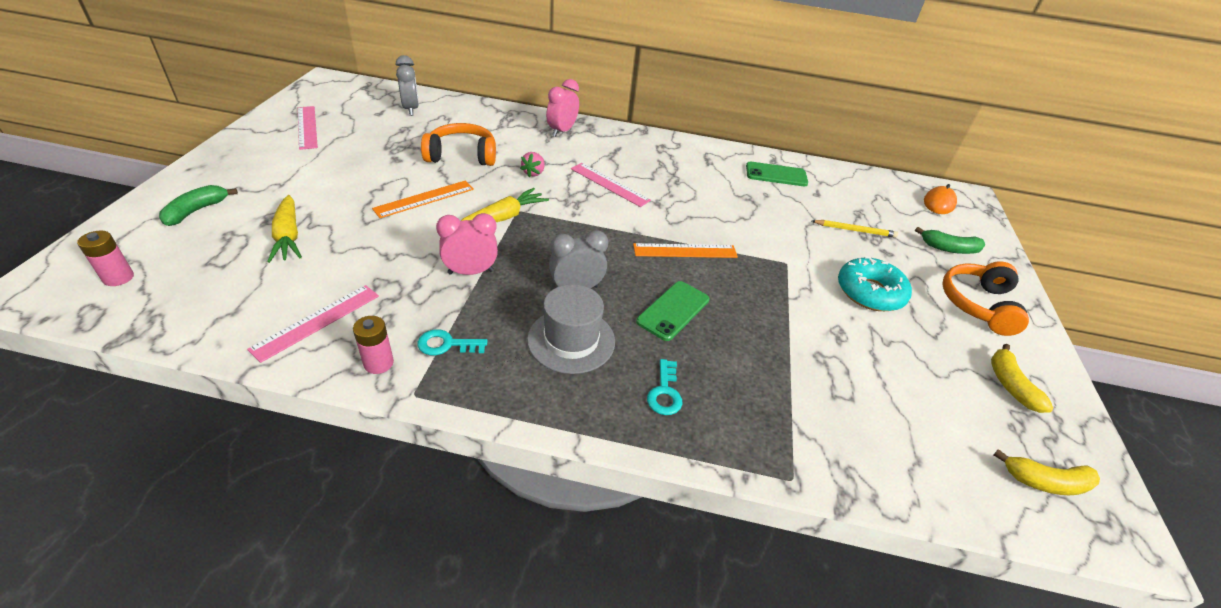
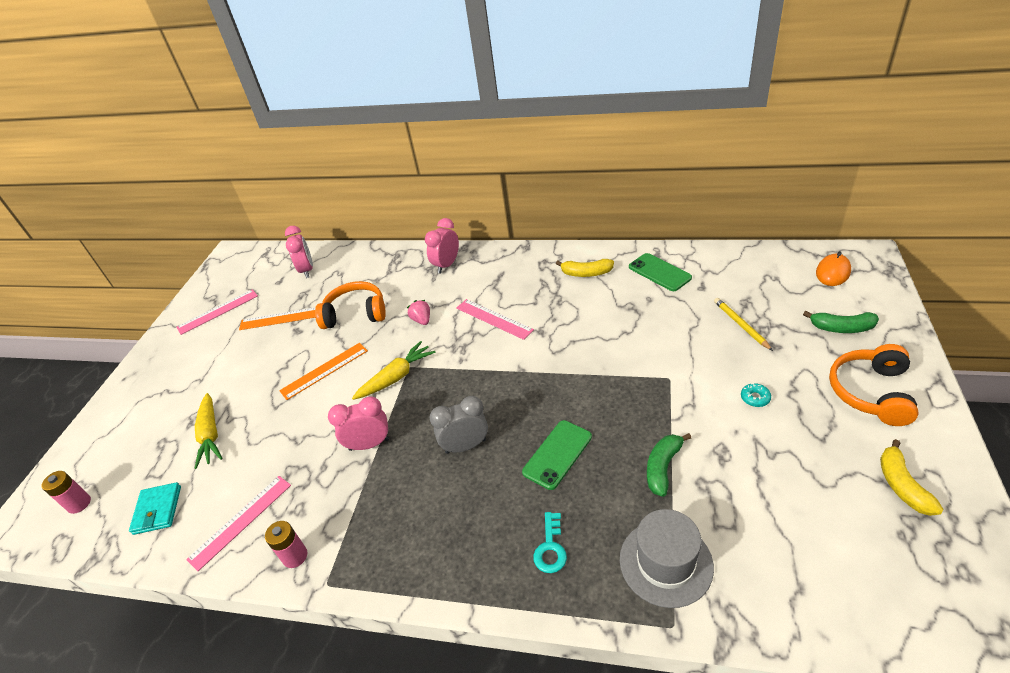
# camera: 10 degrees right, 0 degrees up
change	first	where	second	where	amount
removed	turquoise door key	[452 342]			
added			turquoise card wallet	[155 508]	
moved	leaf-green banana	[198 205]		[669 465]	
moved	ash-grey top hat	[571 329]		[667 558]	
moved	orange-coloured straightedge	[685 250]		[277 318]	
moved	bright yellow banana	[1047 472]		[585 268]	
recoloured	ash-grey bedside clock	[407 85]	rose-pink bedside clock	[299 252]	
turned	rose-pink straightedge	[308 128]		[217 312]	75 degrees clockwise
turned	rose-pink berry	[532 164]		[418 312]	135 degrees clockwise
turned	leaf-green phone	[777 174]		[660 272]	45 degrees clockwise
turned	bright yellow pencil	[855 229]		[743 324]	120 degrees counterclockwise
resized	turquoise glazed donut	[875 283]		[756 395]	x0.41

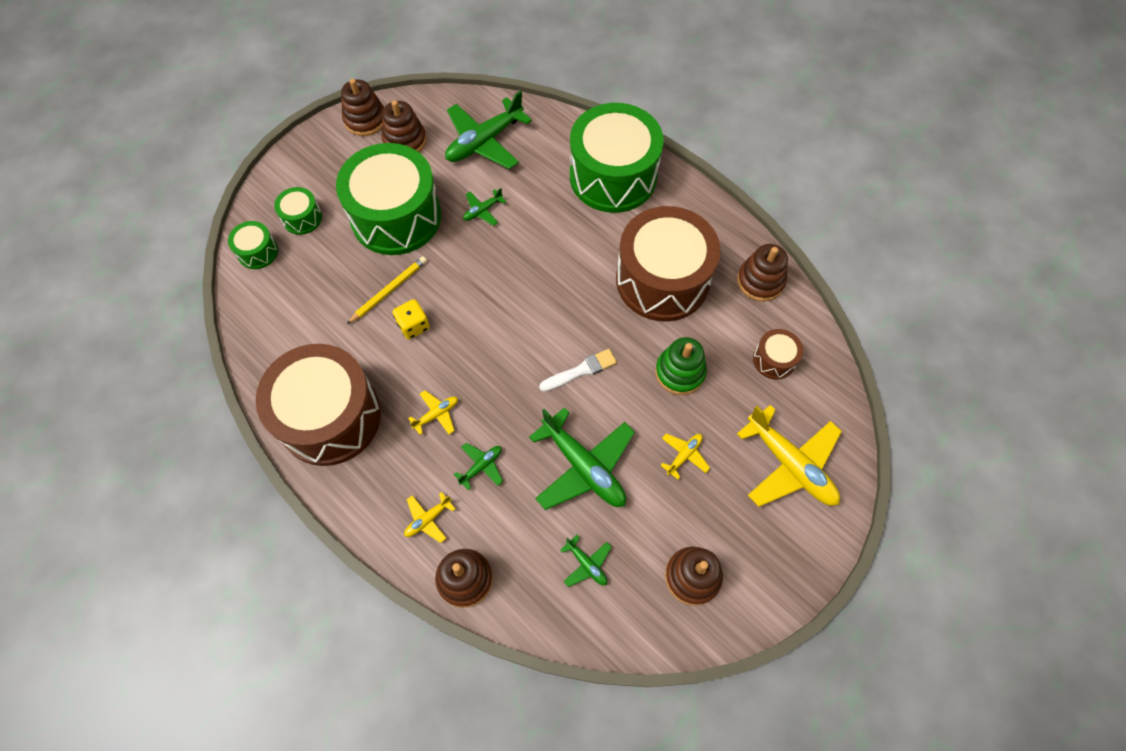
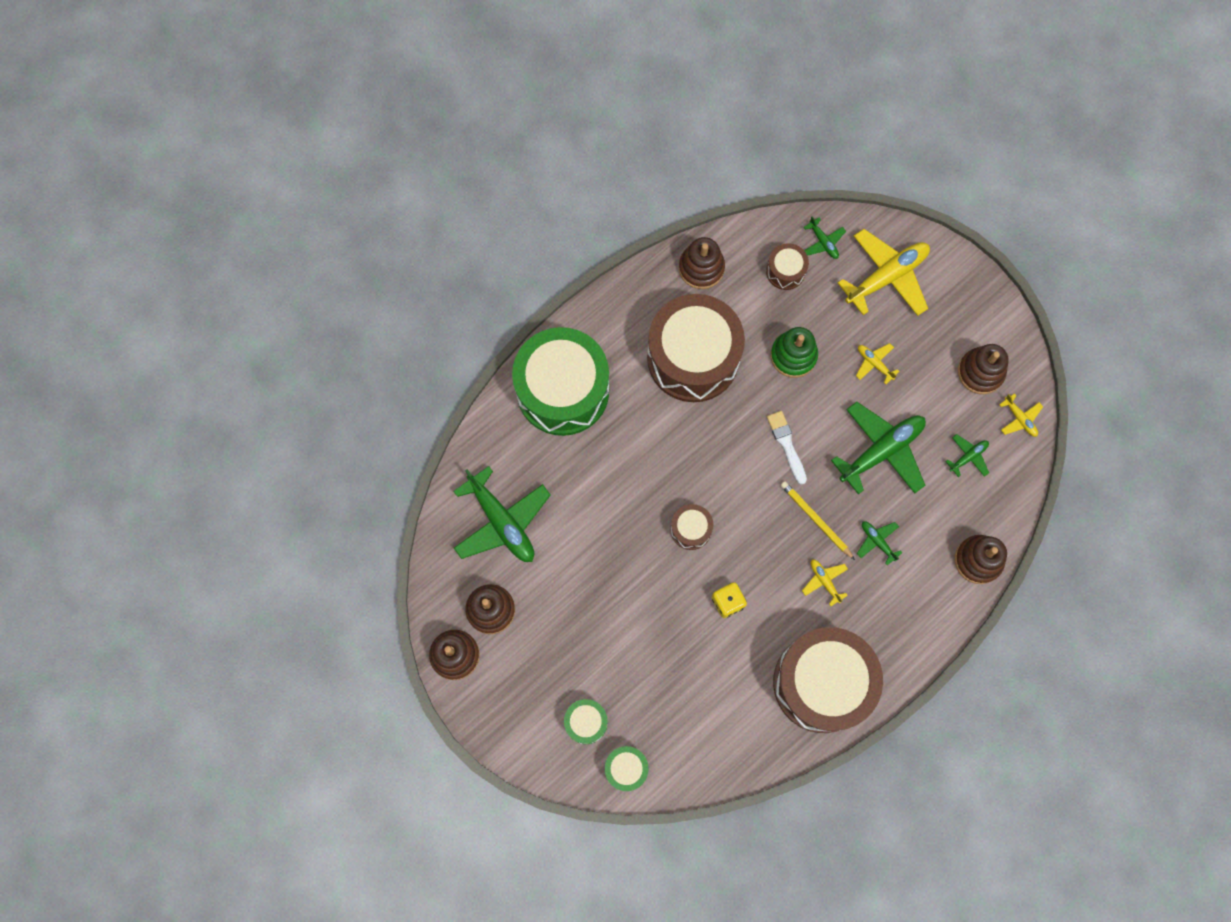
# camera: 85 degrees left, 10 degrees up
change	first	where	second	where	amount
removed	leaf-green drum	[388 199]			
added			russet drum	[691 527]	
moved	bright yellow pencil	[387 290]		[818 520]	
moved	bright yellow plane	[429 517]		[1021 415]	
moved	leaf-green plane	[484 207]		[825 237]	

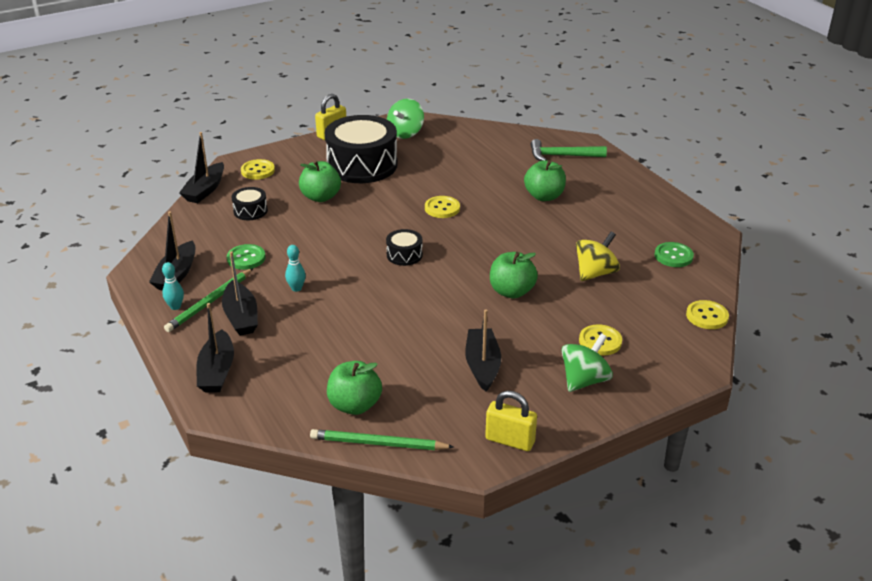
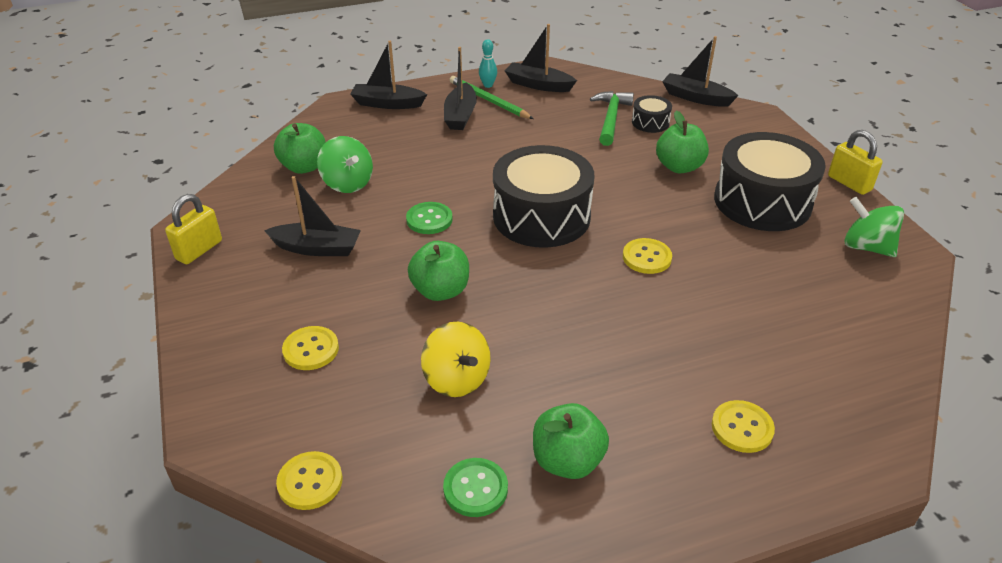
# camera: 100 degrees right, 5 degrees up
change	first	where	second	where	amount
removed	turquoise bowling pin	[295 268]			
removed	leaf-green pencil	[382 439]			
moved	leaf-green sewing button	[246 257]		[429 218]	
moved	bright yellow sewing button	[258 169]		[743 426]	
moved	leaf-green toy apple	[545 180]		[571 441]	
moved	leaf-green claw hammer	[569 150]		[612 118]	
moved	leaf-green spinning top	[587 362]		[345 164]	
turned	jet-black boat	[240 293]		[460 88]	75 degrees counterclockwise
resized	jet-black drum	[404 247]		[543 196]	x2.24

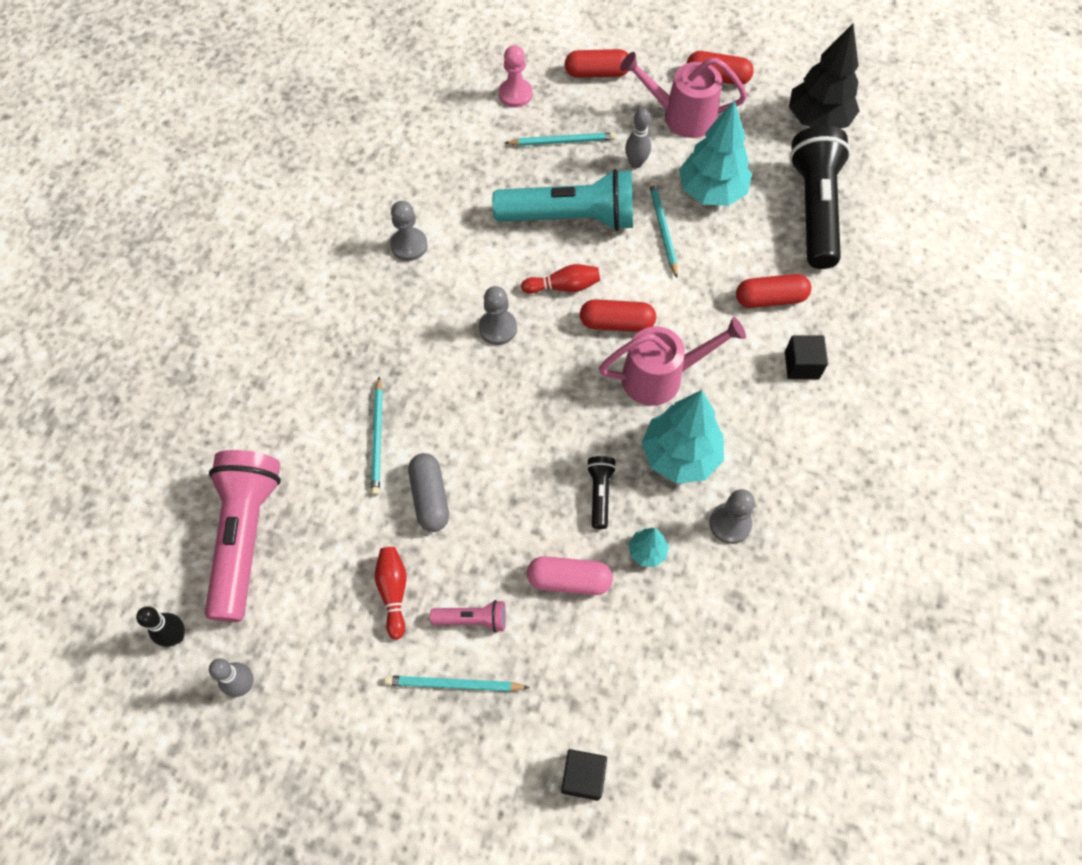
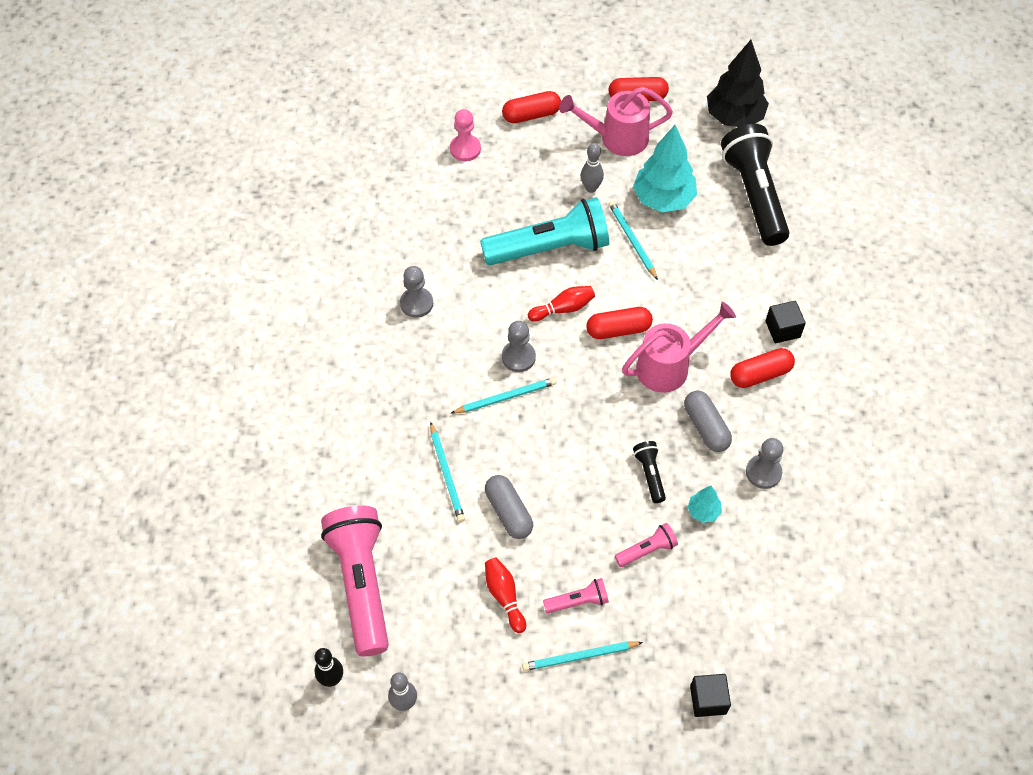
# camera: 15 degrees left, 5 degrees down
change	first	where	second	where	amount
moved	turquoise pencil	[560 139]		[504 395]	
moved	scarlet pill shape	[774 291]		[762 368]	
replaced	rose-pink pill shape	[570 575]	rose-pink flashlight	[646 545]	
replaced	turquoise tree	[683 437]	ash-grey pill shape	[708 421]	

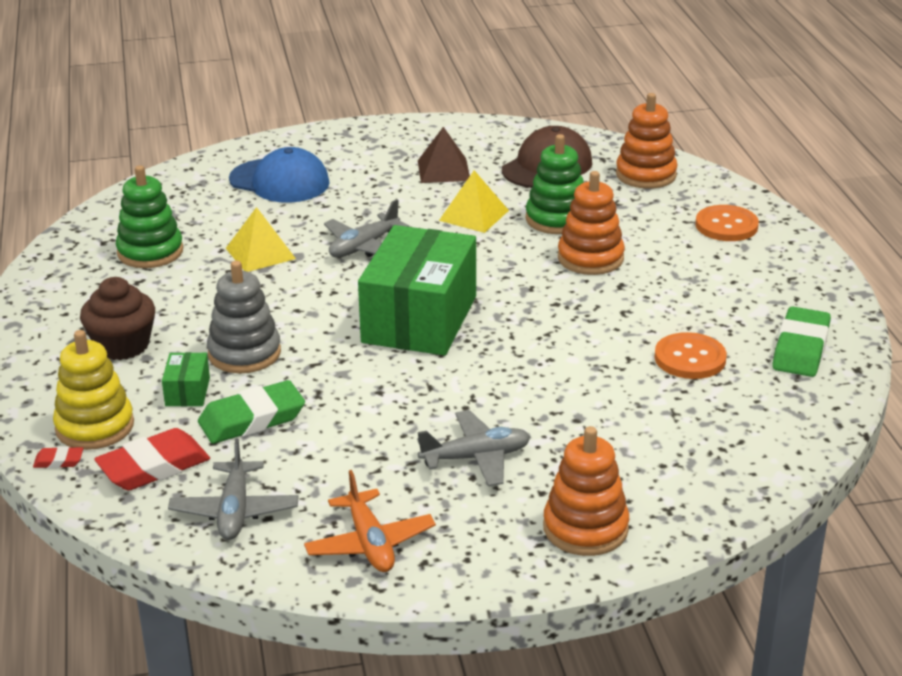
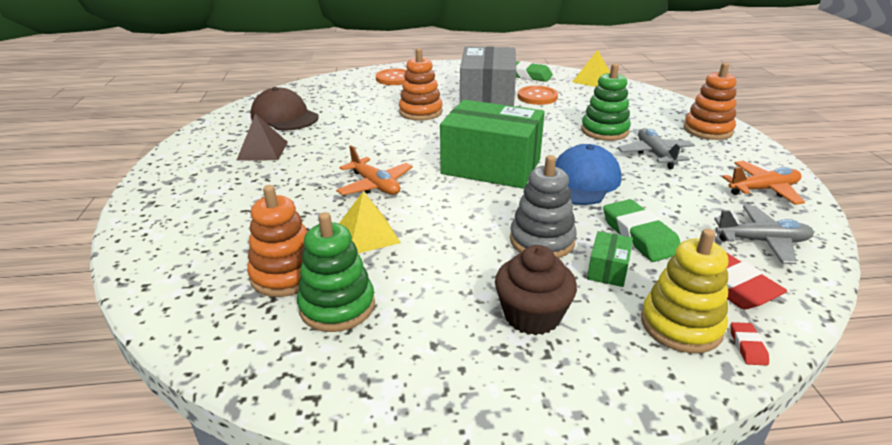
# camera: 85 degrees left, 0 degrees up
change	first	where	second	where	amount
added			ash-grey parcel	[488 76]	
moved	royal blue cap	[279 175]		[588 174]	
moved	bright yellow solid pyramid	[474 201]		[591 68]	
moved	leaf-green stacking rings	[555 184]		[606 102]	
moved	orange-coloured stacking rings	[646 141]		[277 241]	
recoloured	ash-grey plane	[366 228]	orange-coloured plane	[374 170]	
turned	leaf-green parcel	[186 379]		[610 259]	75 degrees counterclockwise

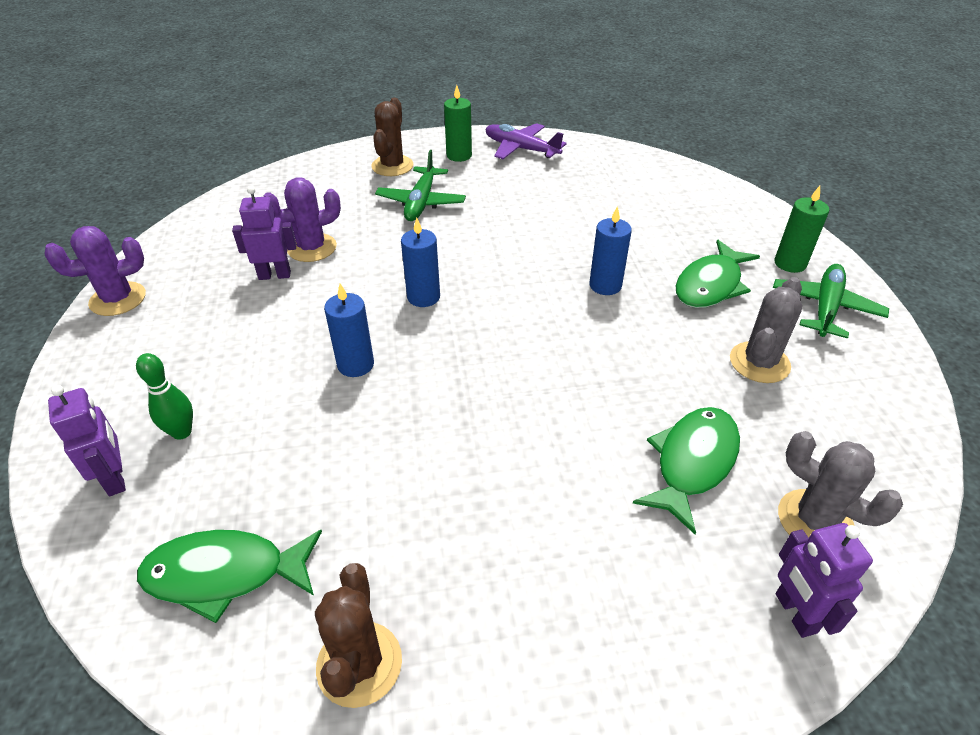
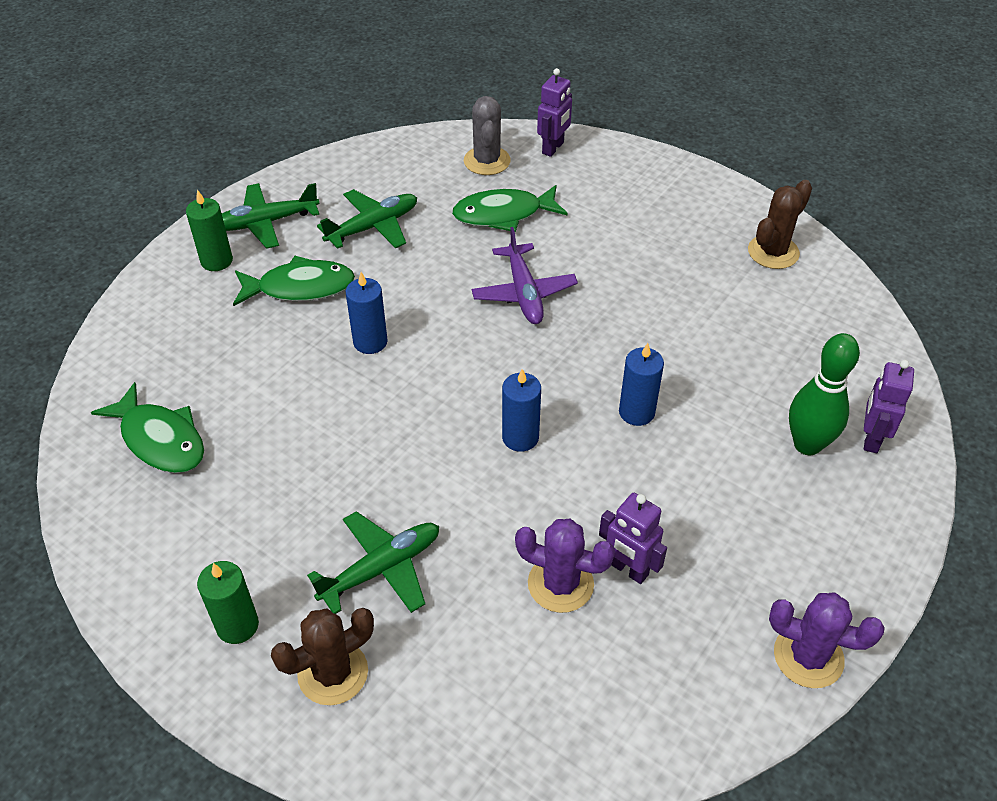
# camera: 135 degrees left, 5 degrees up
change	first	where	second	where	amount
moved	leaf-green fish figure	[229 576]		[147 427]	
moved	purple plane	[526 141]		[525 275]	
replaced	ash-grey saguaro cactus	[766 330]	leaf-green plane	[367 219]	
resized	leaf-green bowling pin	[164 396]		[824 394]	x1.59

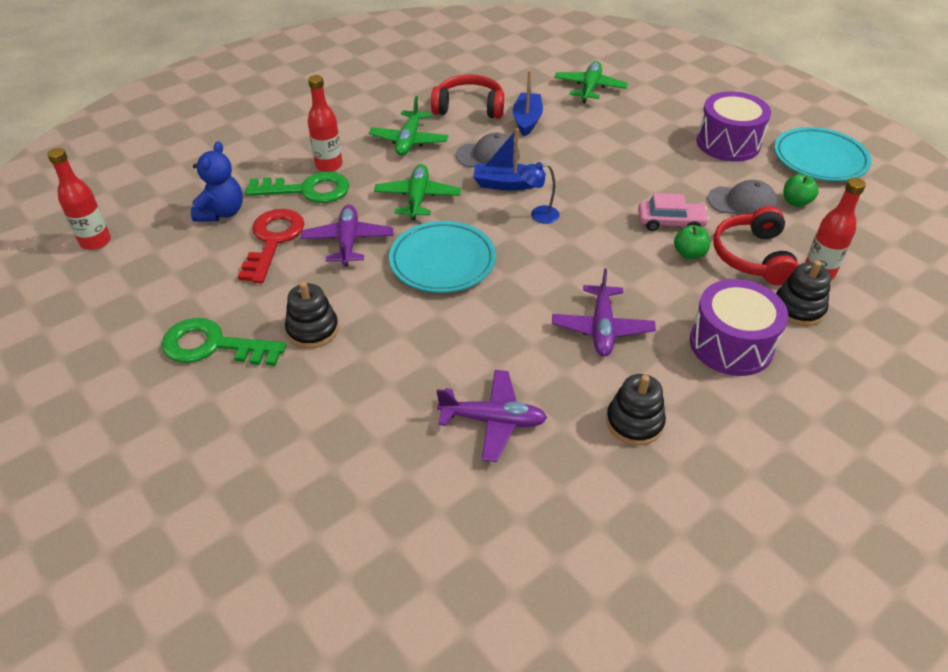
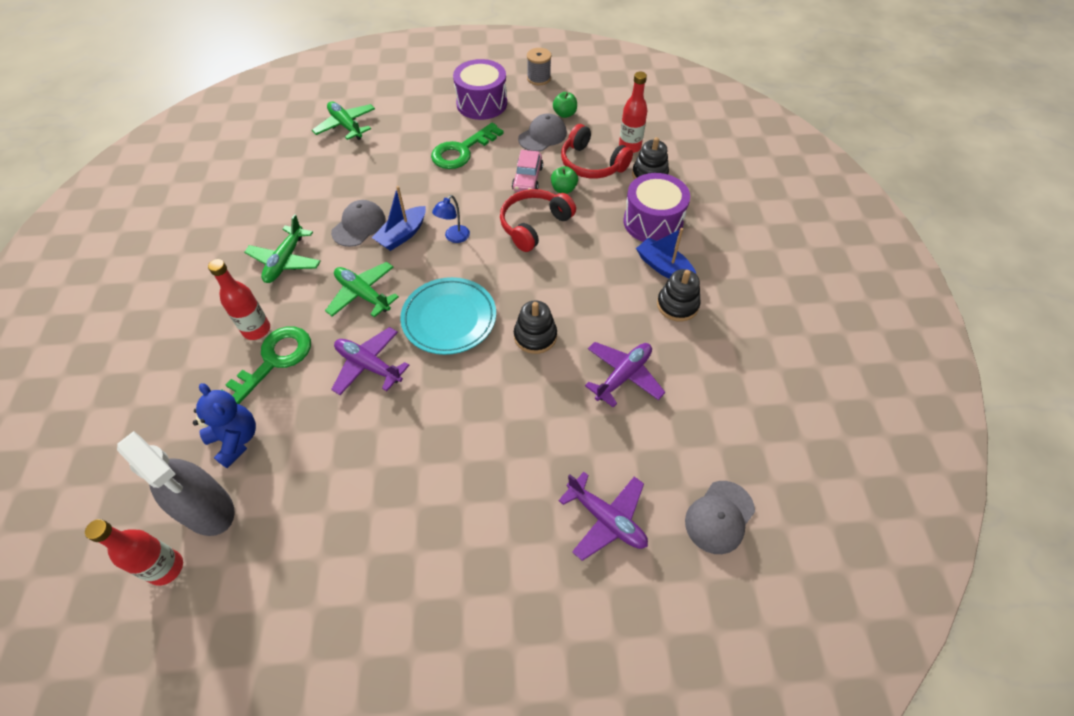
# camera: 55 degrees left, 10 degrees up
change	first	where	second	where	amount
removed	scarlet door key	[271 246]			
added			ash-grey spray bottle	[176 483]	
added			ash-grey cap	[720 517]	
moved	leaf-green door key	[224 342]		[467 146]	
moved	jet-black stacking rings	[311 315]		[535 327]	
moved	scarlet over-ear headphones	[467 97]		[538 220]	
moved	royal blue boat	[528 103]		[666 253]	
moved	purple plane	[604 312]		[603 516]	
replaced	turquoise flat dish	[823 154]	ash-grey bobbin	[539 66]	
turned	leaf-green plane	[408 126]		[282 248]	60 degrees clockwise
turned	rose-pink car	[673 212]		[527 171]	150 degrees clockwise

